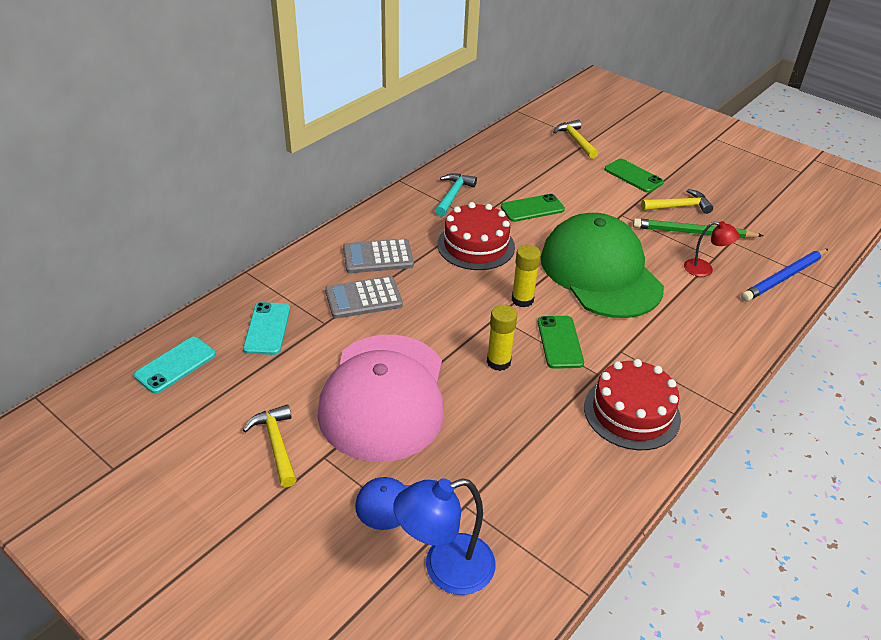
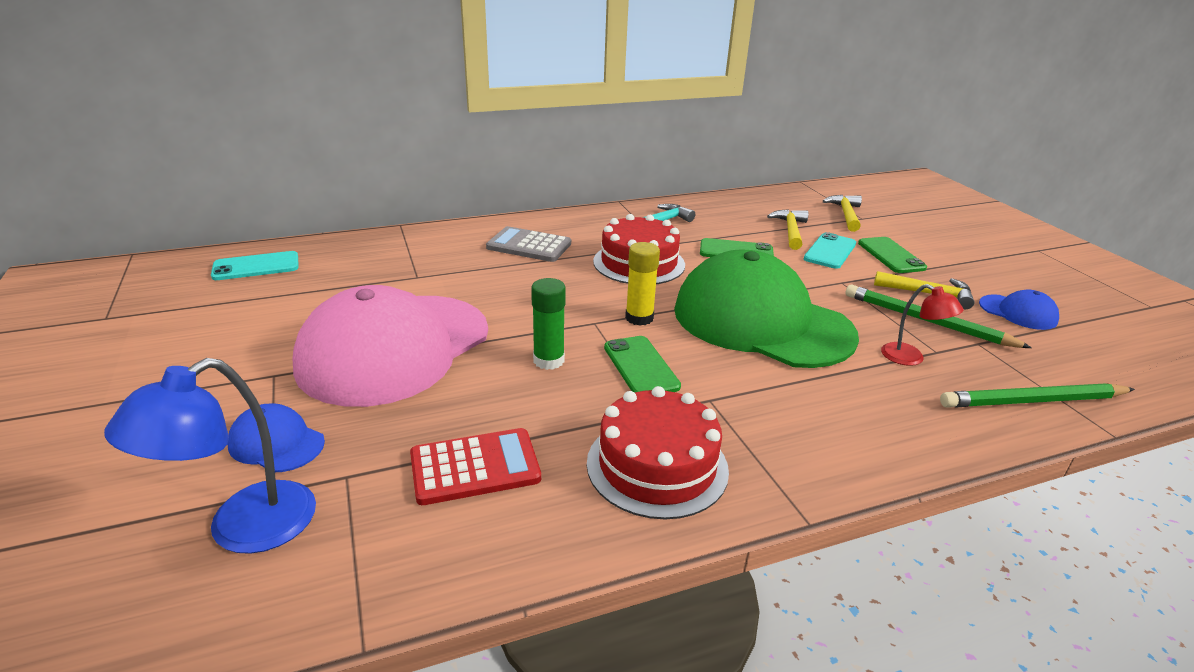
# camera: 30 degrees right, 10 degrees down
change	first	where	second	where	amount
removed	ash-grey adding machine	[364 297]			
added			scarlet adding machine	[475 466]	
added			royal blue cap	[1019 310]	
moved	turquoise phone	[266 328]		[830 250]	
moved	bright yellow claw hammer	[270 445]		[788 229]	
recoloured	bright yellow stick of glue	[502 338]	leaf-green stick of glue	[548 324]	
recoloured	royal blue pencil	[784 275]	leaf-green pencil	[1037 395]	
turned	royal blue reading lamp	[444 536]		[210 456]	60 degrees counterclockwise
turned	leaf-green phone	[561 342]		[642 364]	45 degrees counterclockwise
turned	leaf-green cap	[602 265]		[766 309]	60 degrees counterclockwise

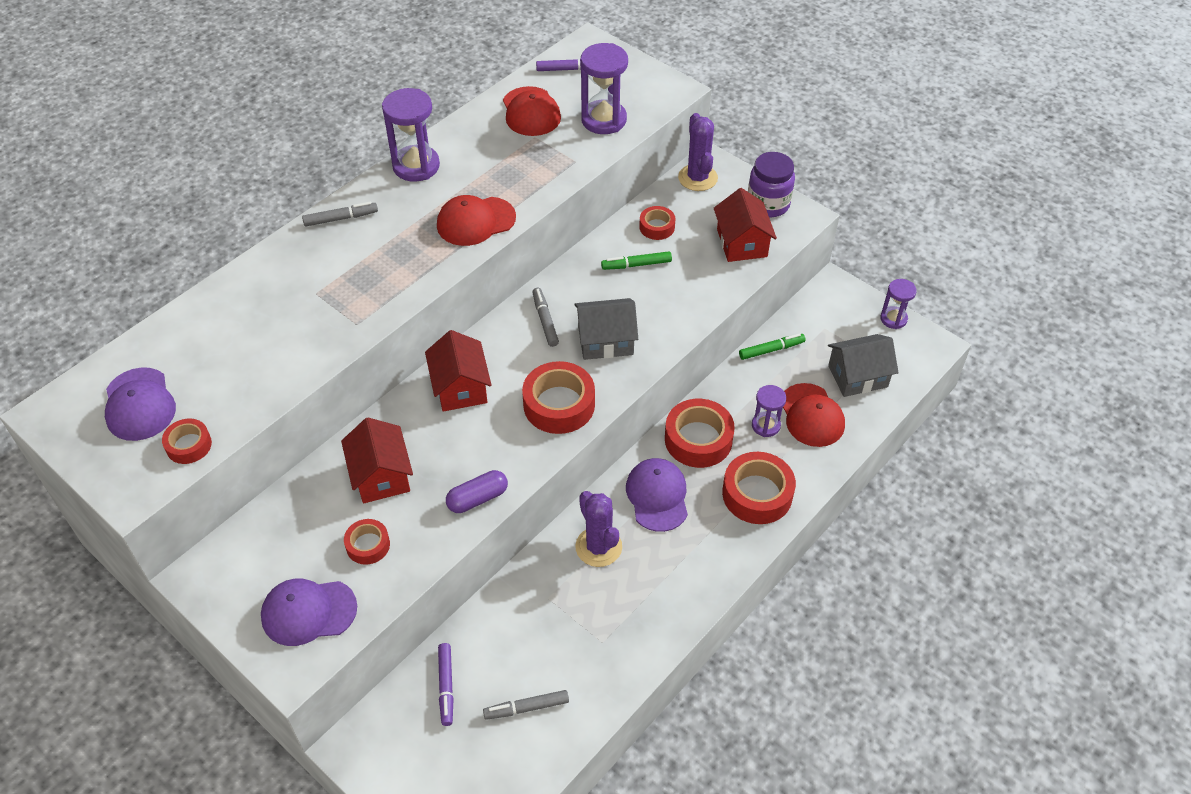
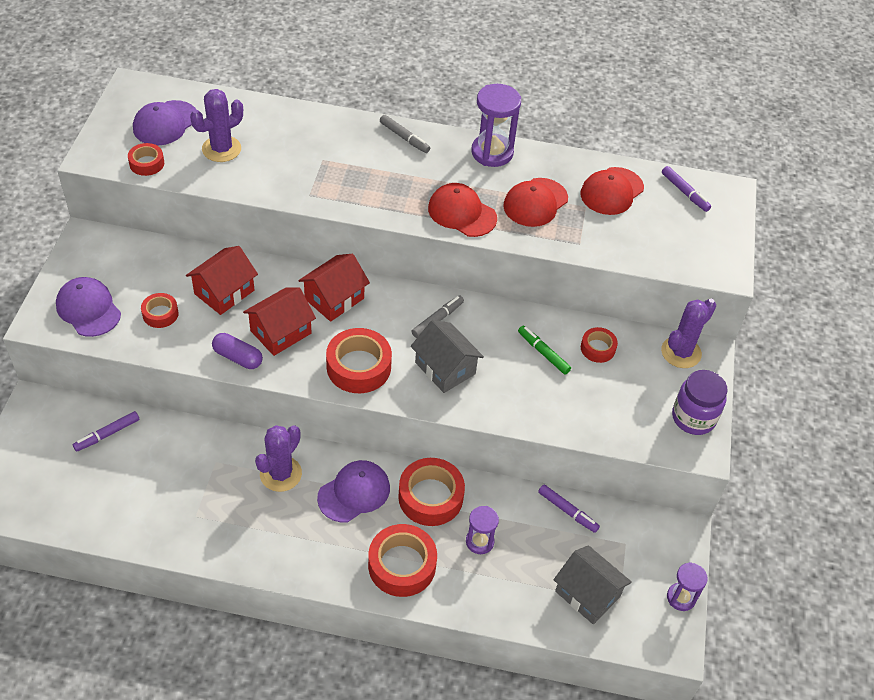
# camera: 55 degrees right, 0 degrees up
change	first	where	second	where	amount
removed	ash-grey felt pen	[526 705]			
removed	purple hourglass	[604 88]			
added			purple saguaro cactus	[216 125]	
moved	scarlet toy house	[745 225]		[279 321]	
moved	scarlet cap	[814 415]		[535 202]	
recoloured	leaf-green felt pen	[772 346]	purple felt pen	[569 509]	

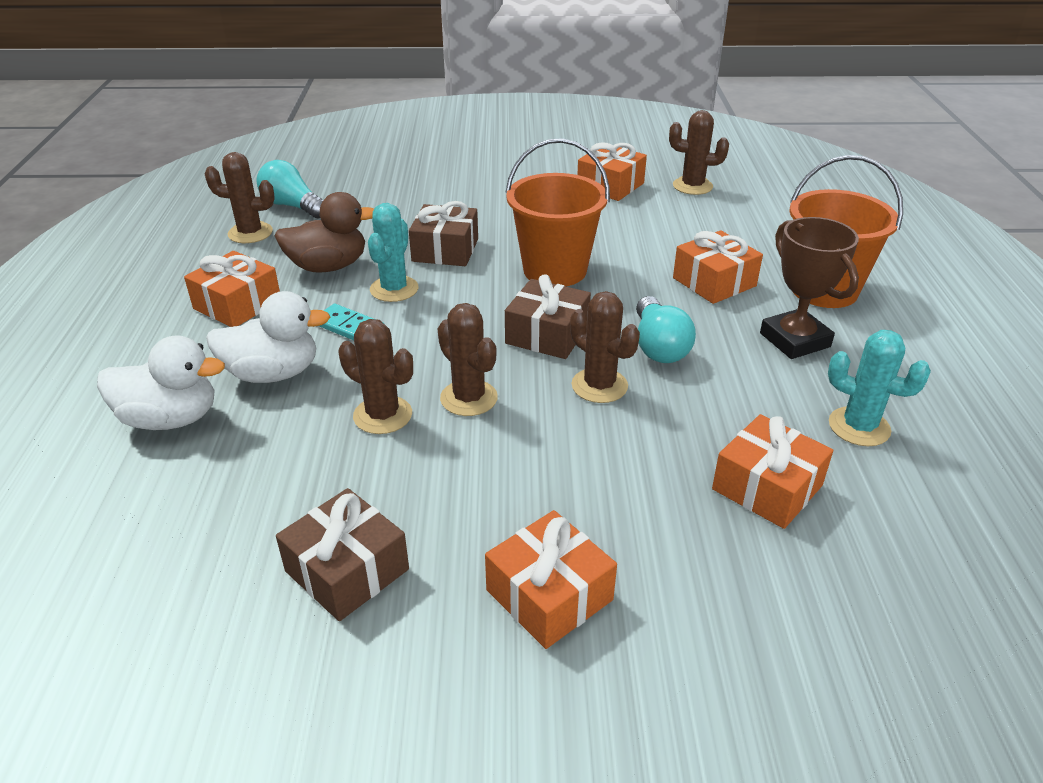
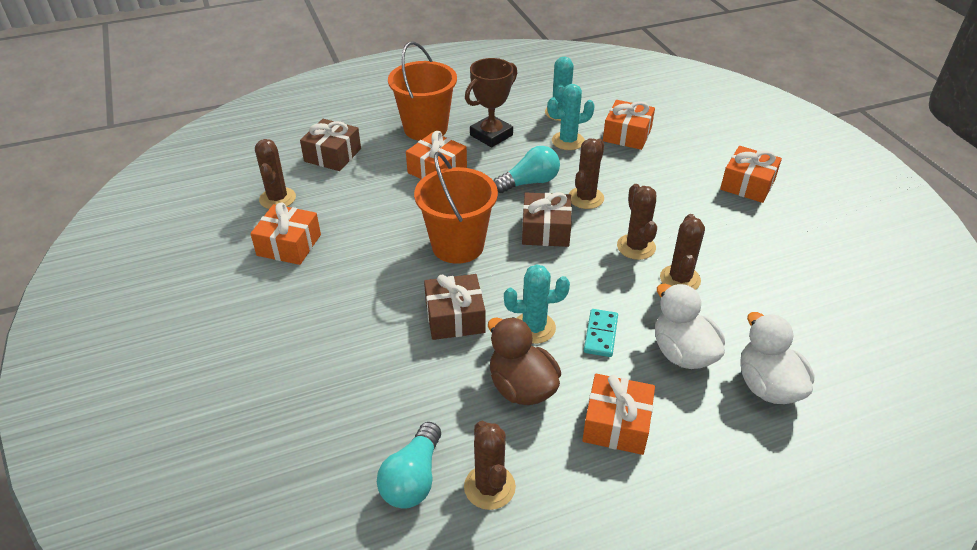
# camera: 110 degrees left, 5 degrees up
change	first	where	second	where	amount
added			turquoise saguaro cactus	[571 117]	
moved	russet gift	[342 554]		[330 145]	
turned	russet saguaro cactus	[468 359]		[637 222]	45 degrees counterclockwise

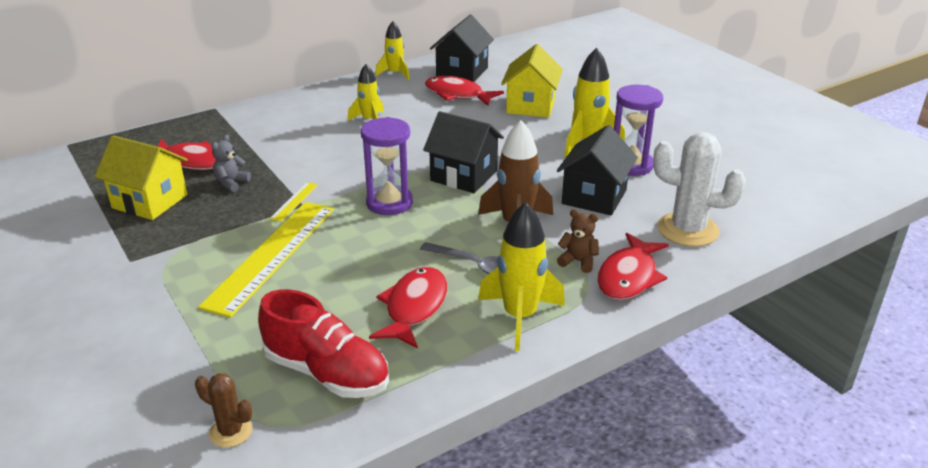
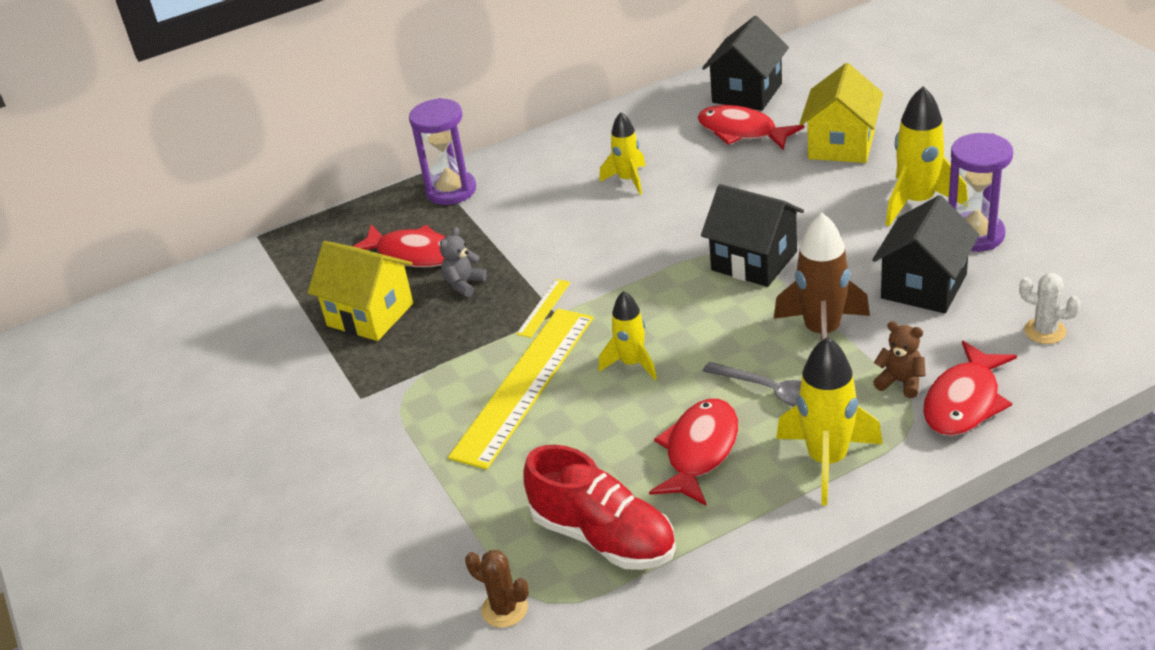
# camera: 10 degrees right, 5 degrees up
change	first	where	second	where	amount
moved	purple hourglass	[387 166]		[442 151]	
moved	bright yellow rocket	[392 50]		[628 335]	
resized	snow-white saguaro cactus	[699 189]		[1050 308]	x0.52

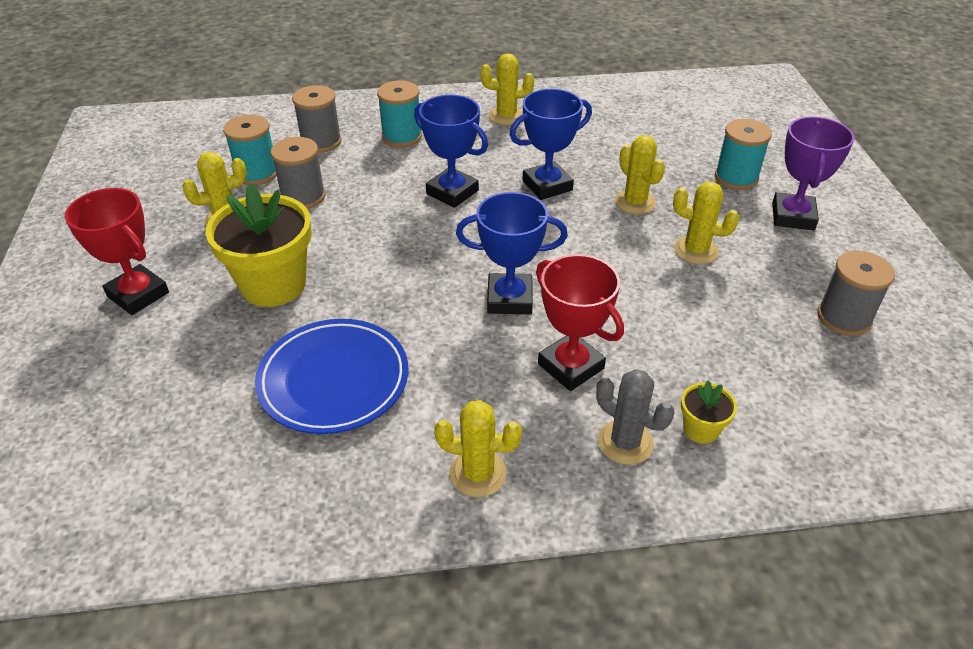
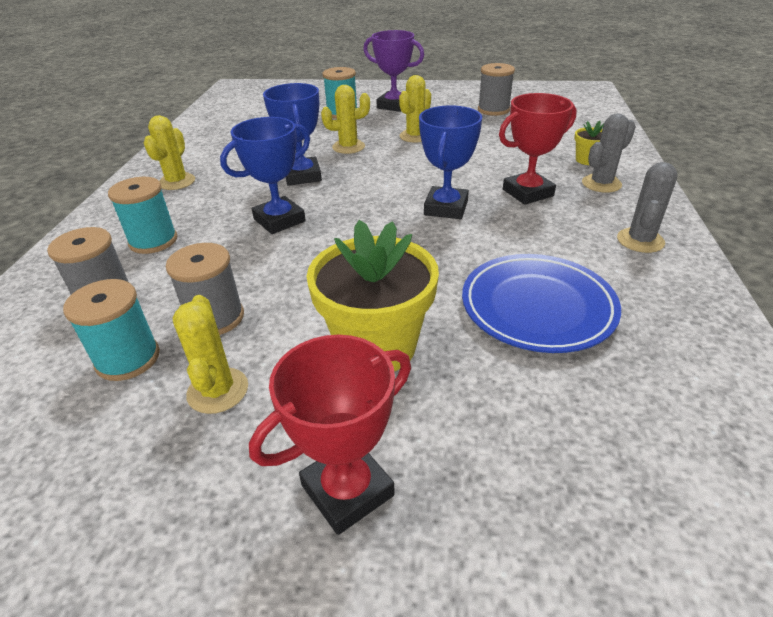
# camera: 75 degrees left, 5 degrees down
change	first	where	second	where	amount
recoloured	bright yellow saguaro cactus	[478 448]	ash-grey saguaro cactus	[647 207]	

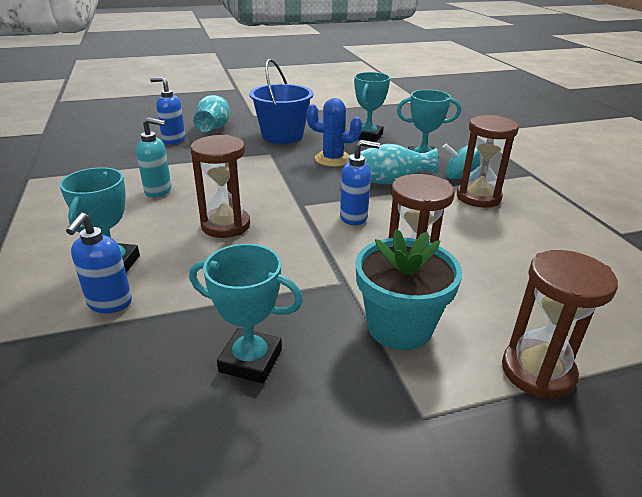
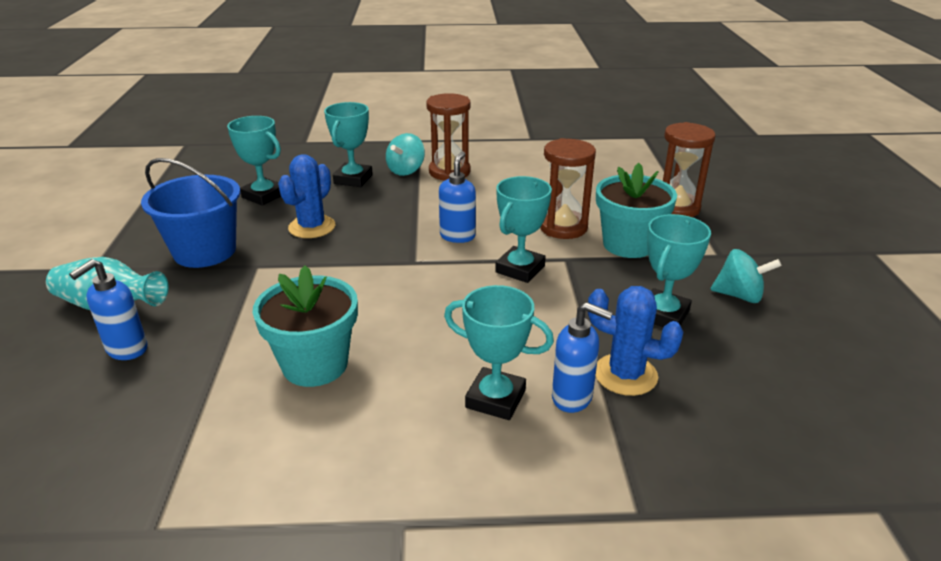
# camera: 75 degrees left, 0 degrees up
change	first	where	second	where	amount
removed	russet hourglass	[220 186]			
removed	turquoise flower vase	[393 164]			
added			turquoise trophy	[523 229]	
added			royal blue saguaro cactus	[635 341]	
added			turquoise spinning top	[745 276]	
replaced	turquoise pump bottle	[153 157]	turquoise plant pot	[305 326]	

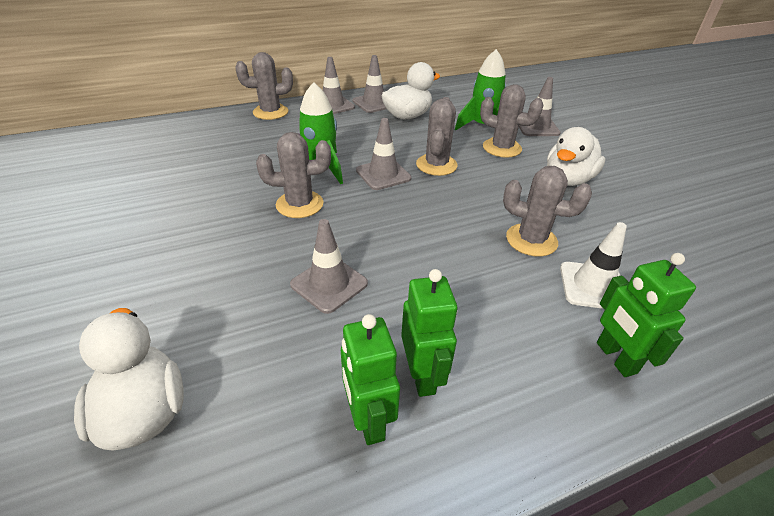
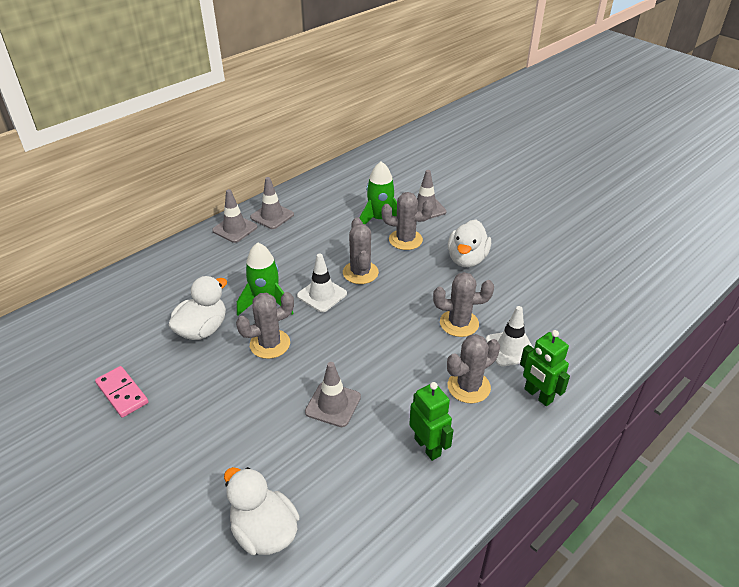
# camera: 20 degrees left, 0 degrees up
change	first	where	second	where	amount
removed	leaf-green robot	[370 379]			
added			rose-pink domino	[122 392]	
moved	ash-grey saguaro cactus	[264 86]		[473 368]	
moved	snow-white rubber duck	[410 90]		[197 308]	
recoloured	ash-grey traffic cone	[384 154]	snow-white traffic cone	[322 282]	

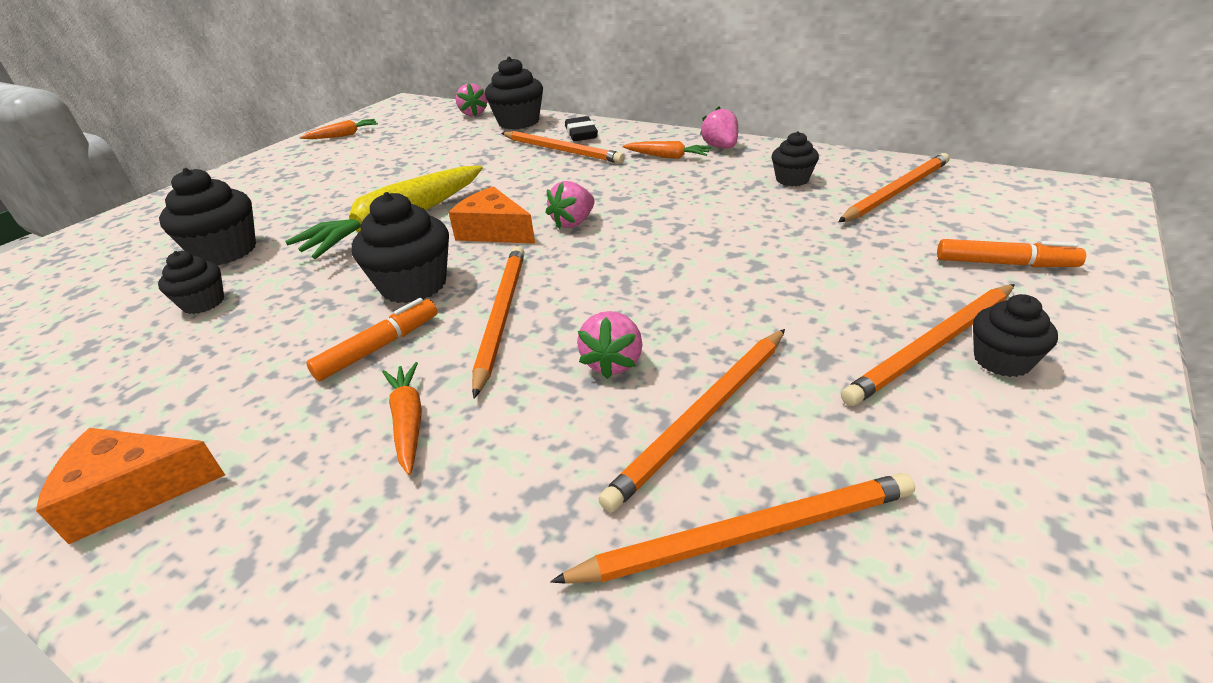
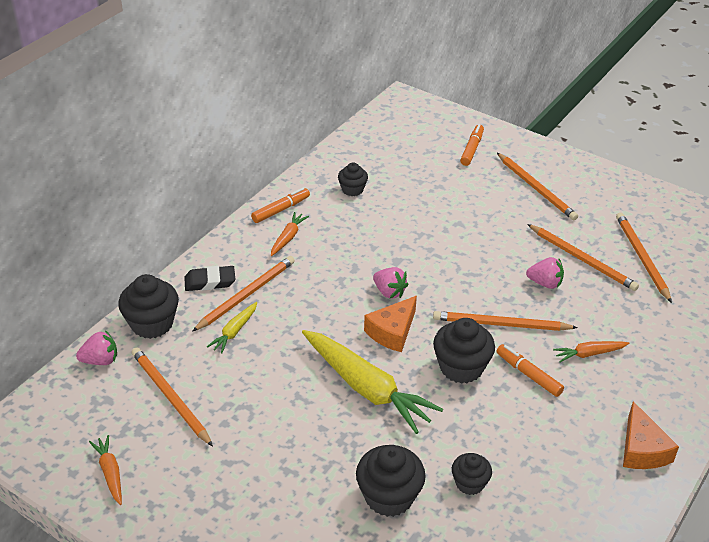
# camera: 90 degrees left, 5 degrees up
change	first	where	second	where	amount
removed	jet-black cupcake	[1015 335]			
added			bright yellow root vegetable	[232 328]	
moved	orange-coloured pencil	[894 187]		[172 397]	
replaced	rose-pink berry	[719 127]	orange-coloured felt pen	[280 205]	

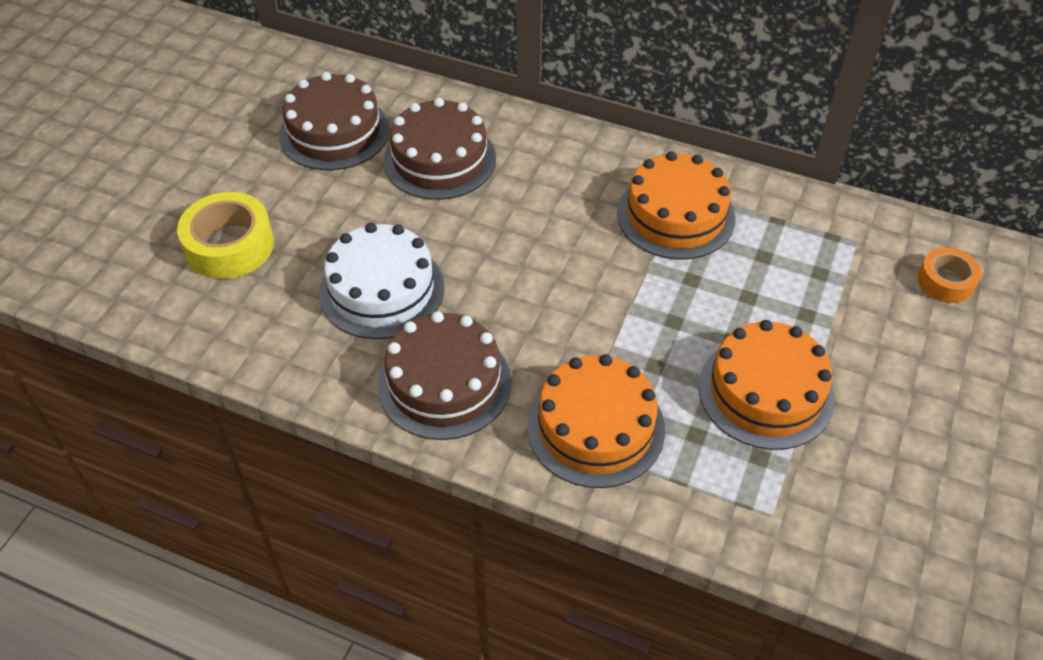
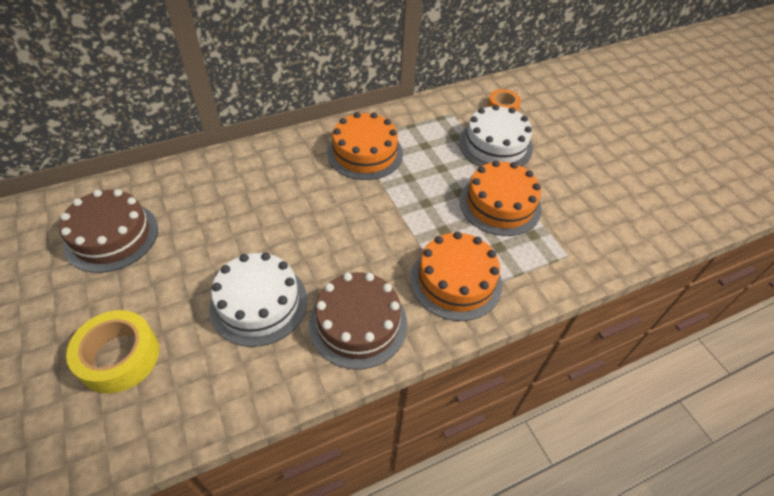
# camera: 50 degrees left, 0 degrees up
change	first	where	second	where	amount
removed	russet gateau	[440 149]			
added			snow-white gateau	[496 135]	

